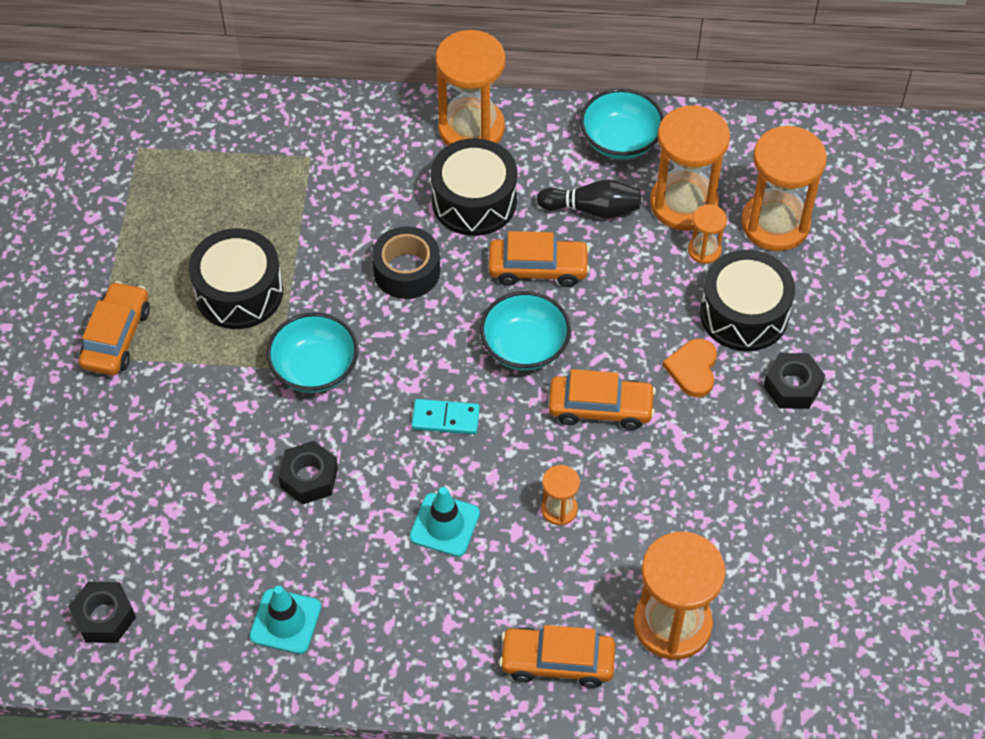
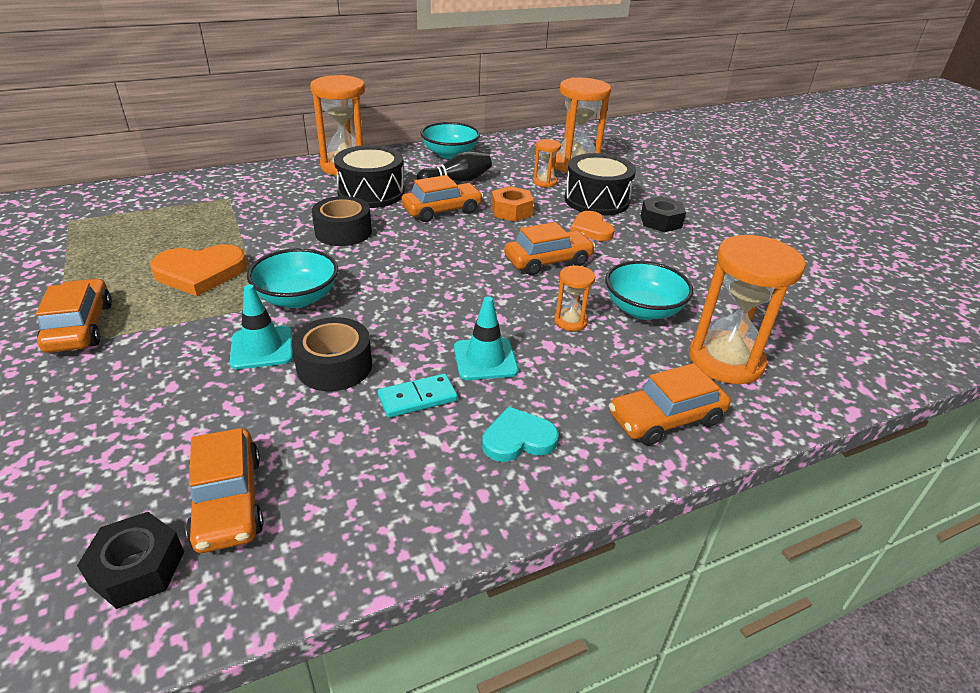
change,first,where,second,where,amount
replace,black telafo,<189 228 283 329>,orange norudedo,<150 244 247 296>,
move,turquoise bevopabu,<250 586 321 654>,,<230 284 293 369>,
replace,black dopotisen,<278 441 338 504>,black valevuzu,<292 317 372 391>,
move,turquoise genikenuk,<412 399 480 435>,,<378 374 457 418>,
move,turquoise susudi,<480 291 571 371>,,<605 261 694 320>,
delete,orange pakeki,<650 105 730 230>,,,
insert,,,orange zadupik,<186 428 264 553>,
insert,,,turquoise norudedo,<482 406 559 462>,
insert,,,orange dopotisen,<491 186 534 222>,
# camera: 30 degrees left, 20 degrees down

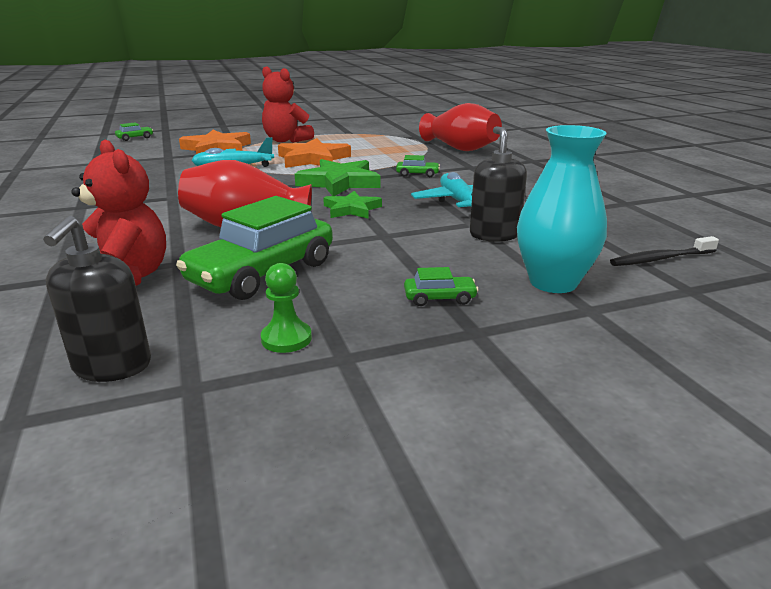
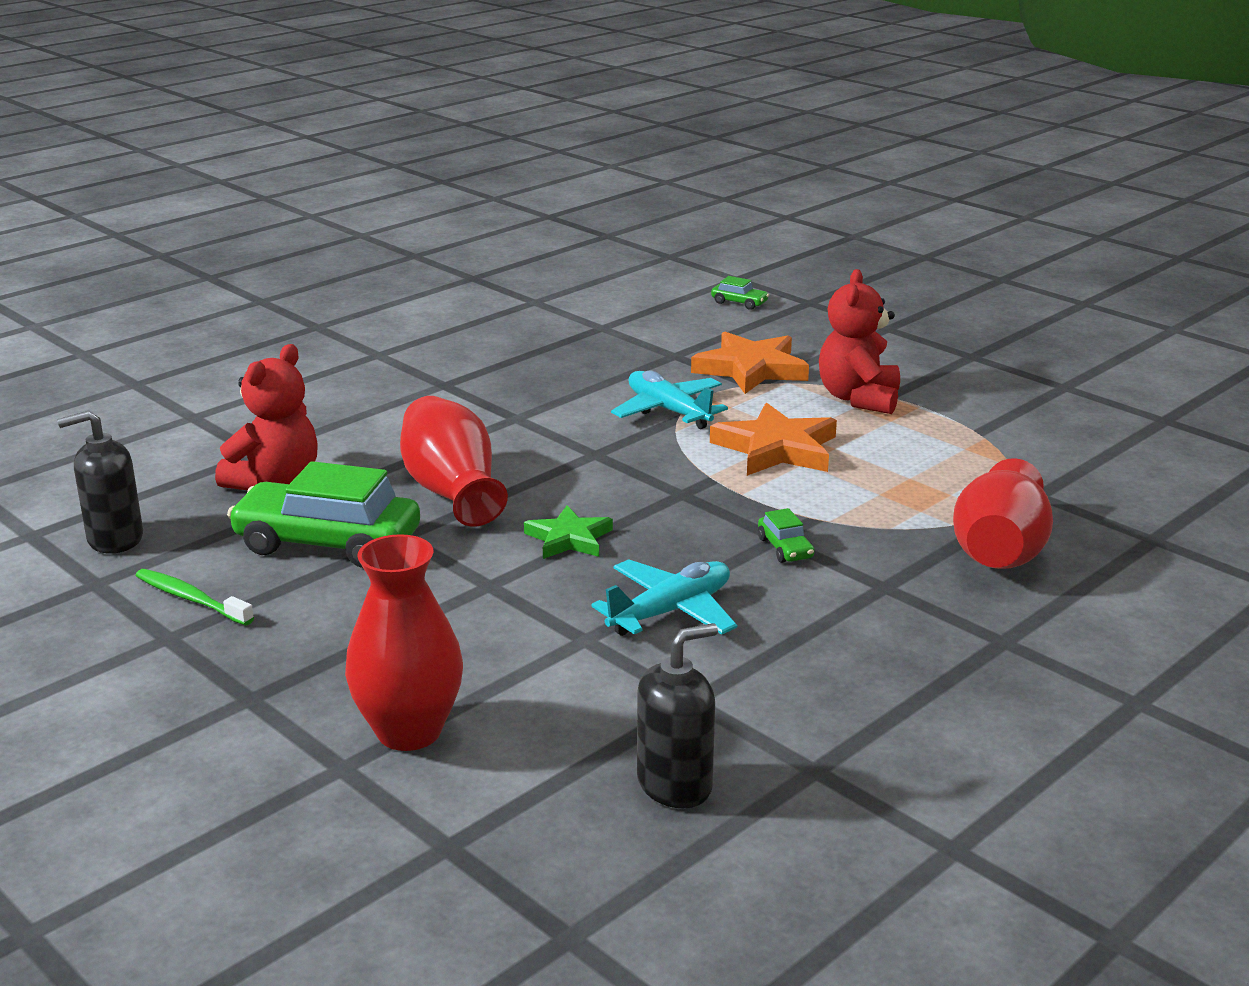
change,first,where,second,where,amount
replace,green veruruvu,<261 263 312 353>,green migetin,<135 569 254 625>,
delete,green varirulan,<295 159 381 196>,,,
delete,green zadupik,<404 267 479 306>,,,
move,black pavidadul,<470 126 527 242>,,<637 623 718 808>,
recolor,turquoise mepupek,<517 125 607 293>,red mepupek,<345 534 463 751>,
delete,black migetin,<610 236 719 266>,,,
# camera: 65 degrees right, 0 degrees up

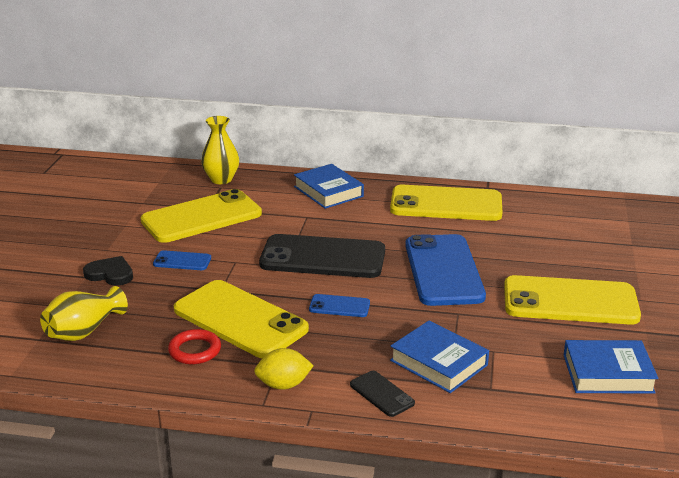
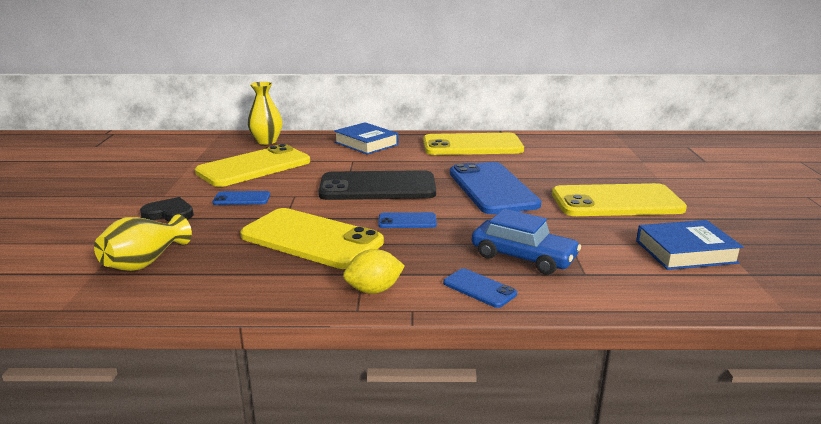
change,first,where,second,where,amount
delete,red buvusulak,<168 329 221 364>,,,
recolor,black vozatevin,<350 371 415 417>,blue vozatevin,<443 268 517 308>,
replace,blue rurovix,<390 321 489 393>,blue zadupik,<472 209 581 275>,
# camera: 10 degrees left, 5 degrees down

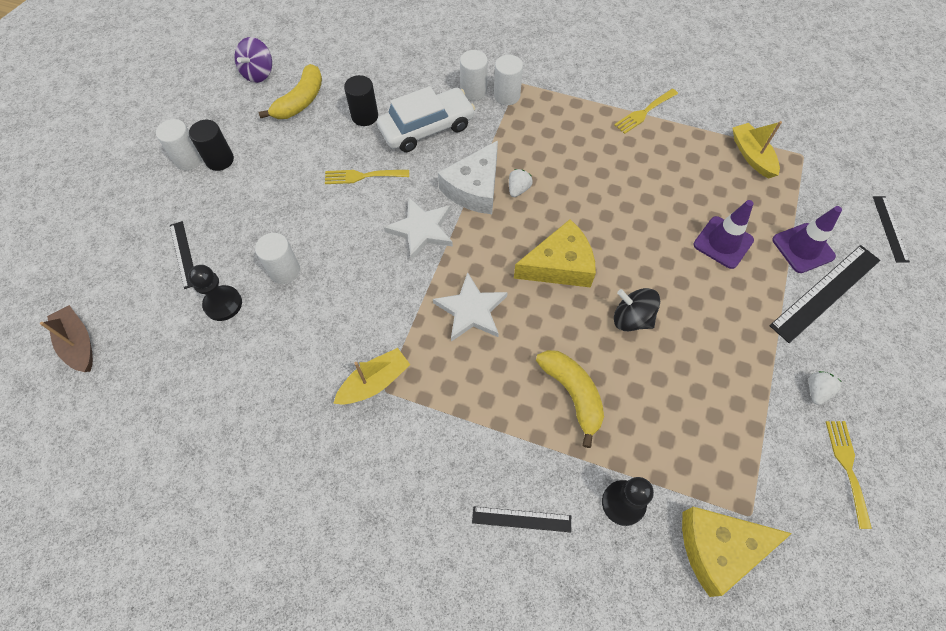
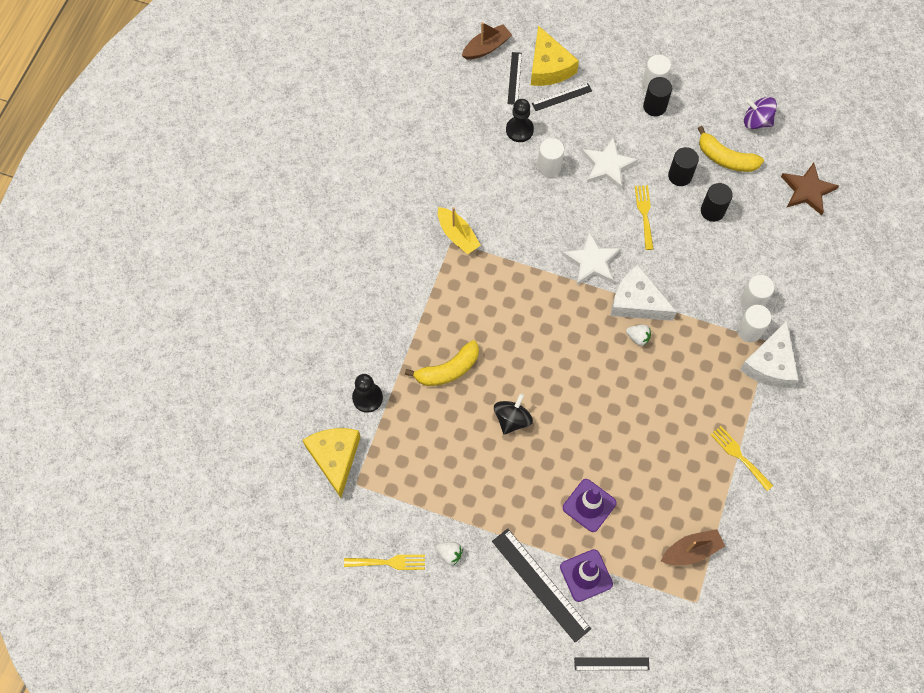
change,first,where,second,where,amount
delete,white zadupik,<377 86 475 152>,,,
move,white varirulan,<433 272 508 342>,,<582 137 638 189>,
move,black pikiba,<472 507 571 532>,,<508 52 522 105>,
move,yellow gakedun,<514 219 596 288>,,<531 25 579 86>,
recolor,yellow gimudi,<733 121 782 178>,brown gimudi,<661 529 725 565>,
insert,,,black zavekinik,<668 147 699 186>,
insert,,,white gakedun,<740 320 799 388>,
insert,,,brown varirulan,<781 162 839 215>,
# camera: 90 degrees right, 5 degrees up

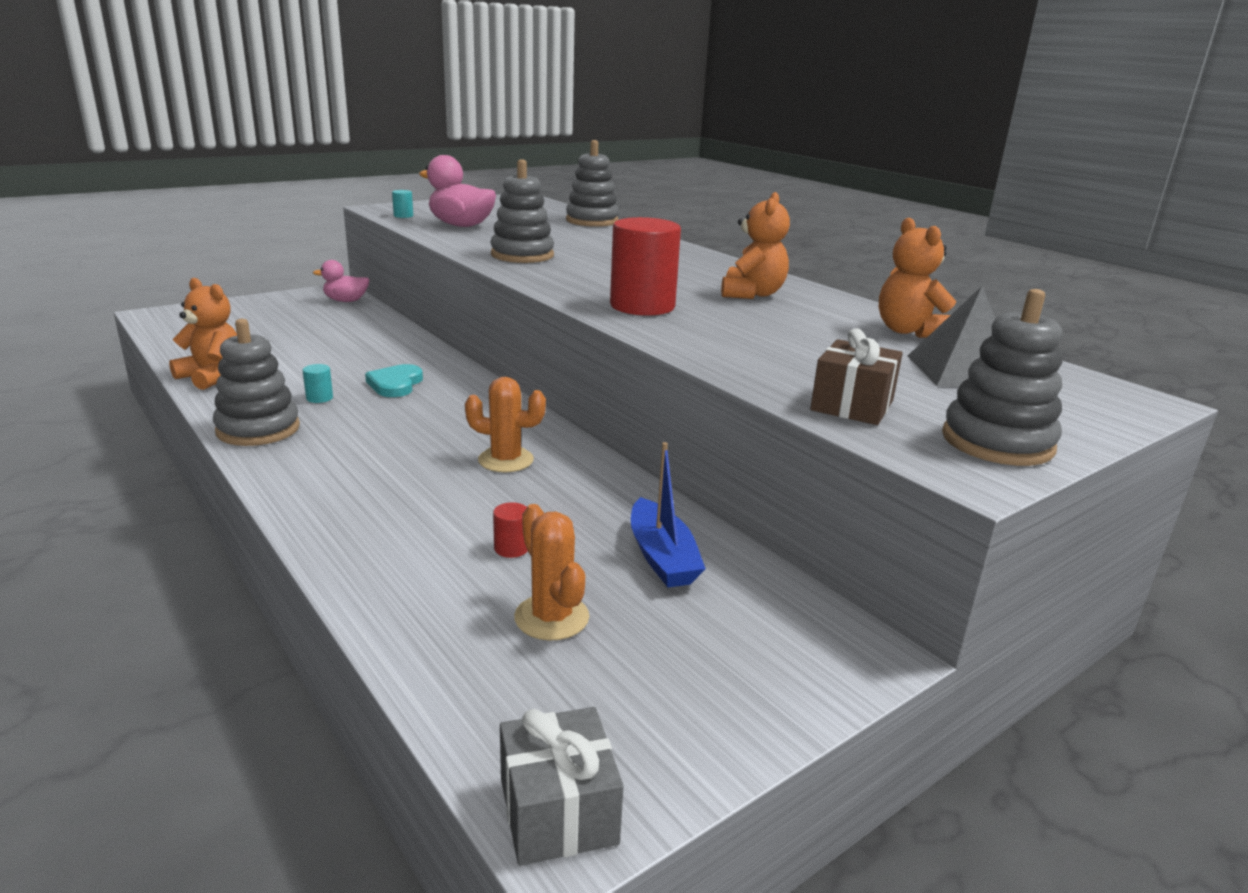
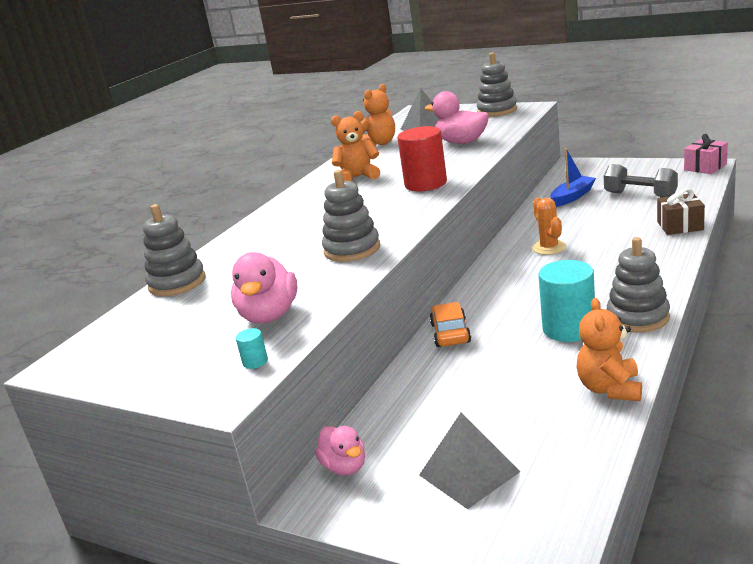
change,first,where,second,where,amount
resize,turquoise zavekinik,<302 364 333 403>,,<538 260 595 342>,x2.44
delete,turquoise norudedo,<365 364 423 397>,,,
delete,red zavekinik,<493 502 528 558>,,,
recolor,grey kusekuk,<500 707 624 866>,pink kusekuk,<684 134 728 174>,
replace,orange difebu,<514 504 589 641>,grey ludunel,<604 164 678 197>,
move,brown kusekuk,<810 328 903 425>,,<657 188 705 235>,
insert,,,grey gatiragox,<419 412 521 509>,
insert,,,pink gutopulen,<425 91 489 144>,
insert,,,orange zadupik,<430 302 471 347>,
# camera: 110 degrees left, 0 degrees up

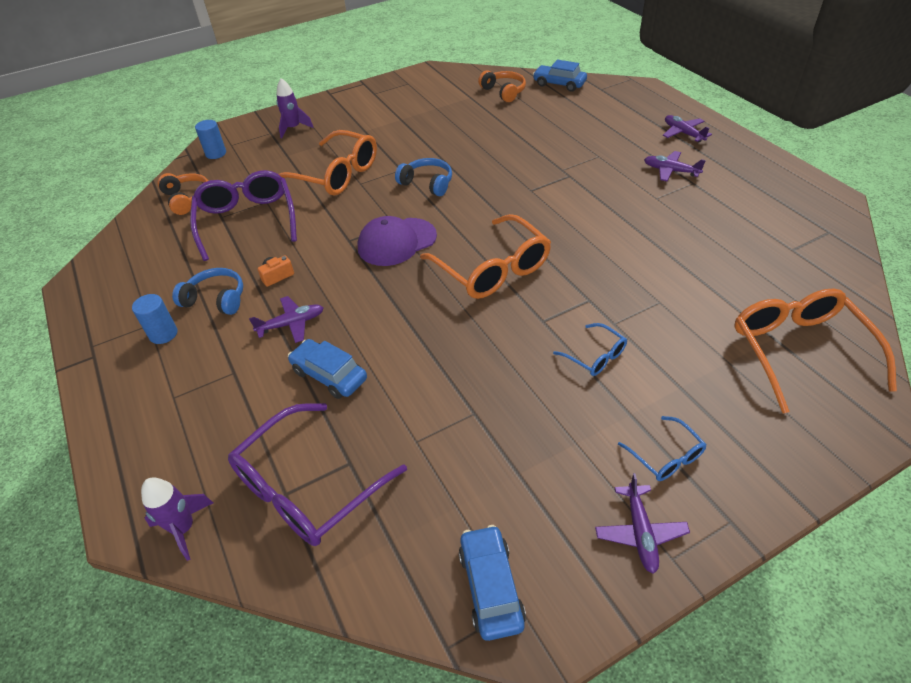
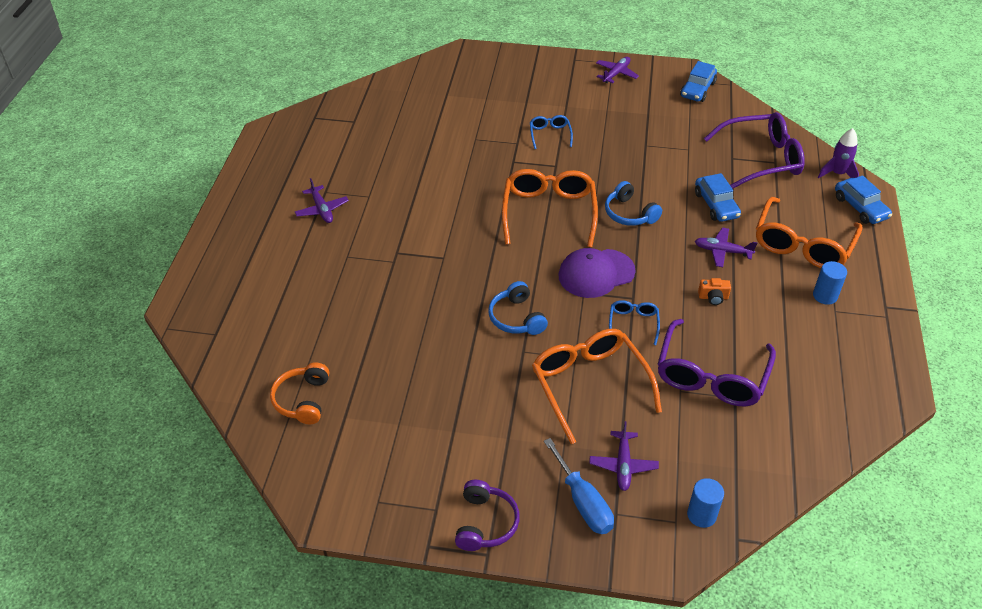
change,first,where,second,where,amount
delete,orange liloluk,<158 173 208 215>,,,
move,blue liloluk,<172 268 243 315>,,<605 181 662 226>,
replace,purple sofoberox,<276 78 314 138>,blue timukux,<544 438 614 534>,
rotate,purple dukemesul,<358 216 437 266>,,<558 248 635 298>,150 degrees clockwise
move,blue zadupik,<533 60 587 92>,,<835 175 892 224>,
move,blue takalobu,<618 416 707 481>,,<609 300 660 345>,
move,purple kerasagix,<663 115 712 142>,,<589 421 659 491>,
move,orange takalobu,<735 288 897 413>,,<756 197 863 268>,
insert,,,purple liloluk,<455 480 520 551>,
# camera: 145 degrees left, 0 degrees up

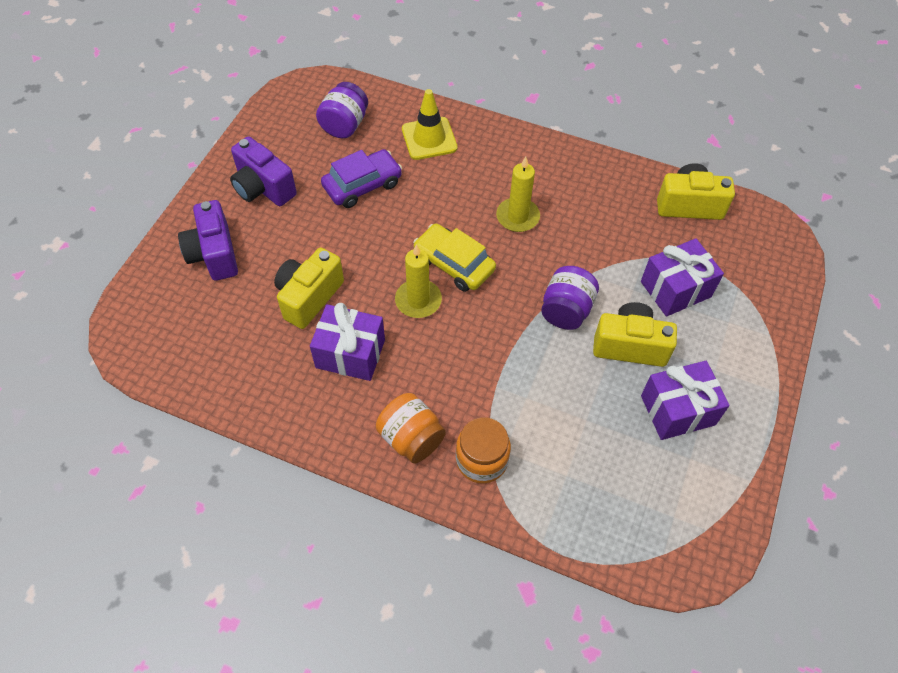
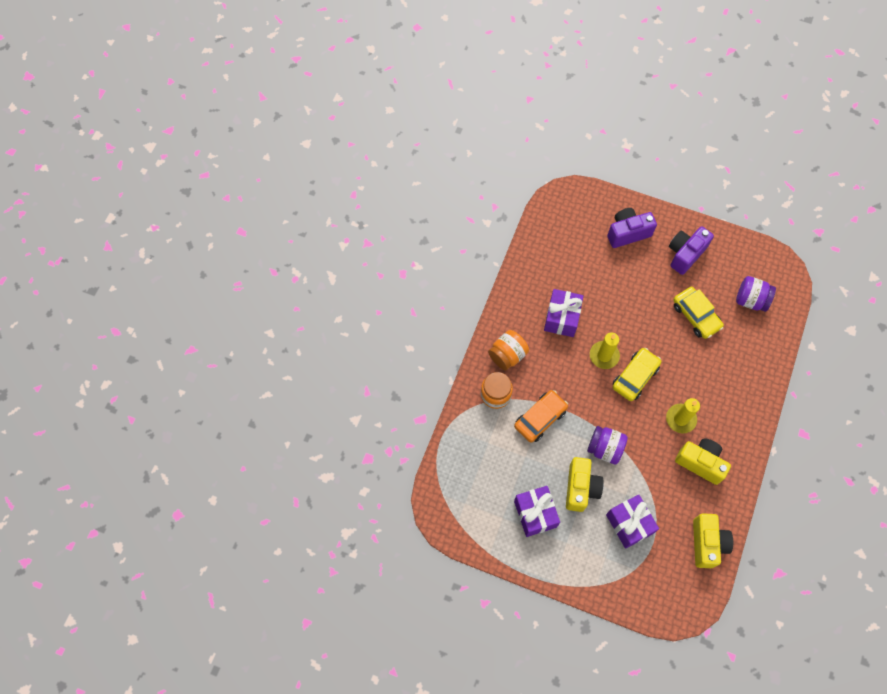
change,first,where,second,where,amount
move,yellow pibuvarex,<274 247 344 329>,,<675 438 731 485>,
recolor,purple zadupik,<321 149 402 208>,yellow zadupik,<673 287 724 339>,
delete,yellow bevopabu,<402 89 458 160>,,,
insert,,,orange zadupik,<514 390 568 442>,
# camera: 90 degrees right, 10 degrees up

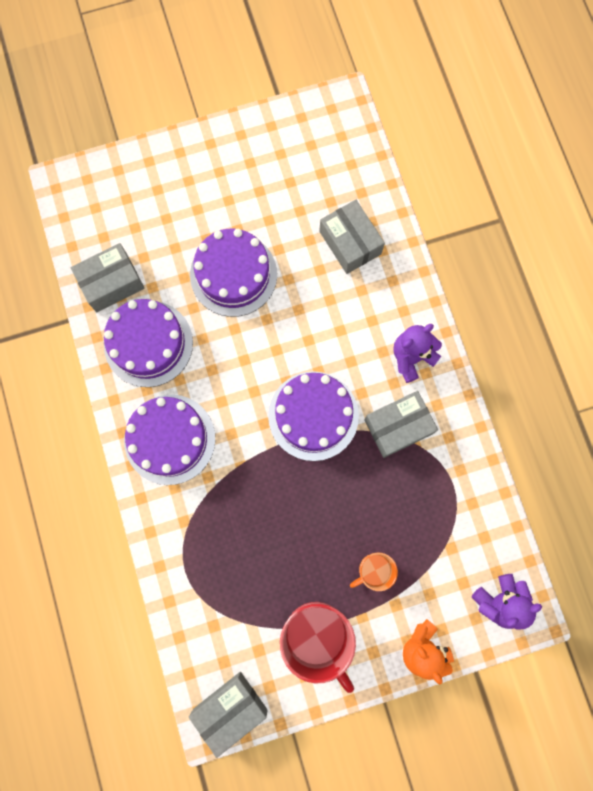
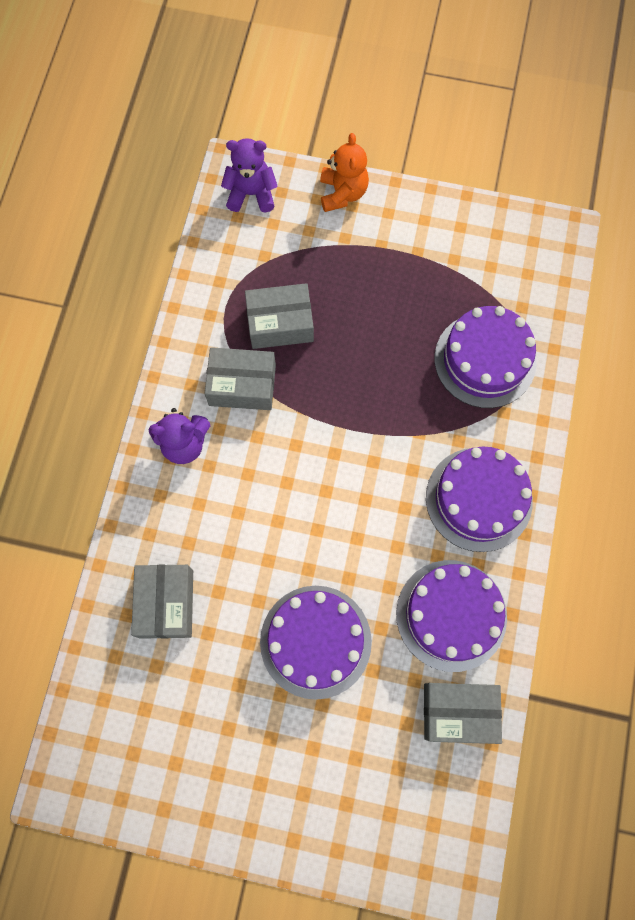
change,first,where,second,where,amount
move,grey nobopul,<189 672 268 758>,,<245 283 314 349>,
move,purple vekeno,<268 371 359 461>,,<434 306 537 408>,
delete,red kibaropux,<280 602 356 693>,,,
delete,orange kibaropux,<350 553 398 591>,,,
# camera: 150 degrees left, 5 degrees down

